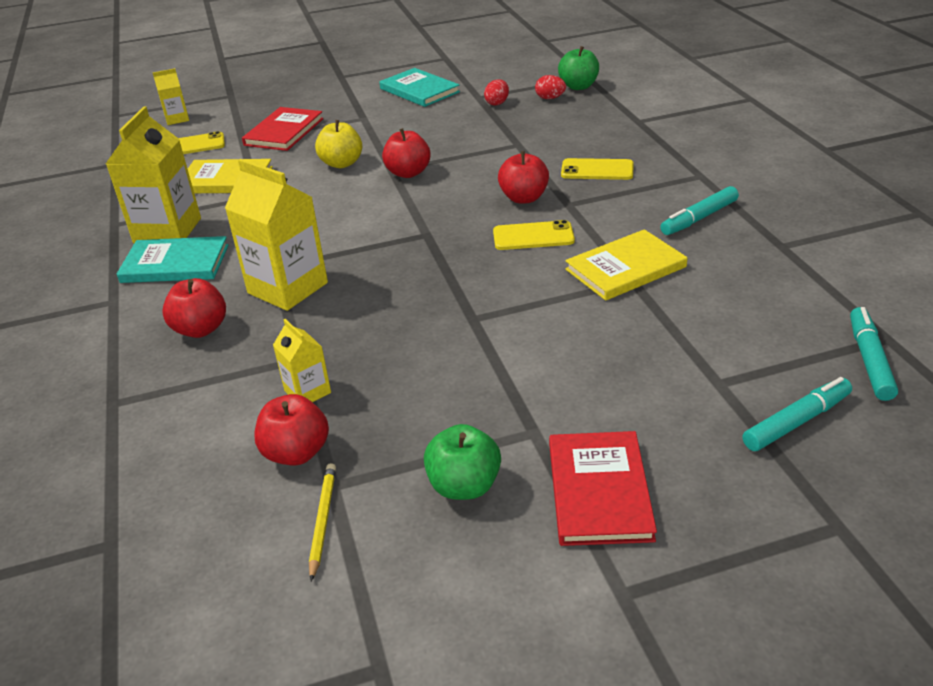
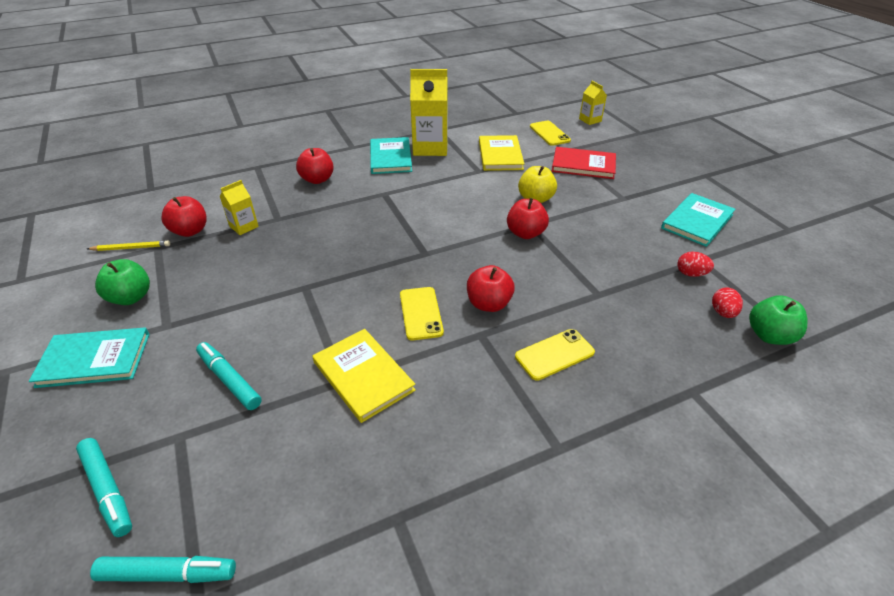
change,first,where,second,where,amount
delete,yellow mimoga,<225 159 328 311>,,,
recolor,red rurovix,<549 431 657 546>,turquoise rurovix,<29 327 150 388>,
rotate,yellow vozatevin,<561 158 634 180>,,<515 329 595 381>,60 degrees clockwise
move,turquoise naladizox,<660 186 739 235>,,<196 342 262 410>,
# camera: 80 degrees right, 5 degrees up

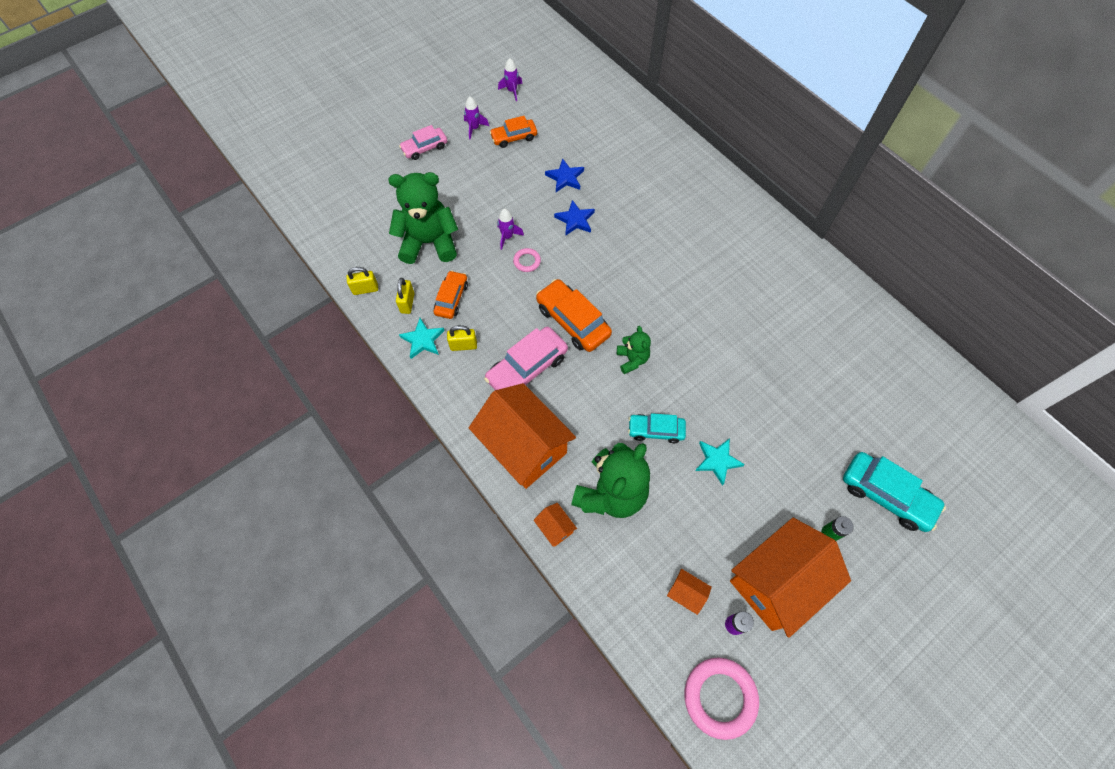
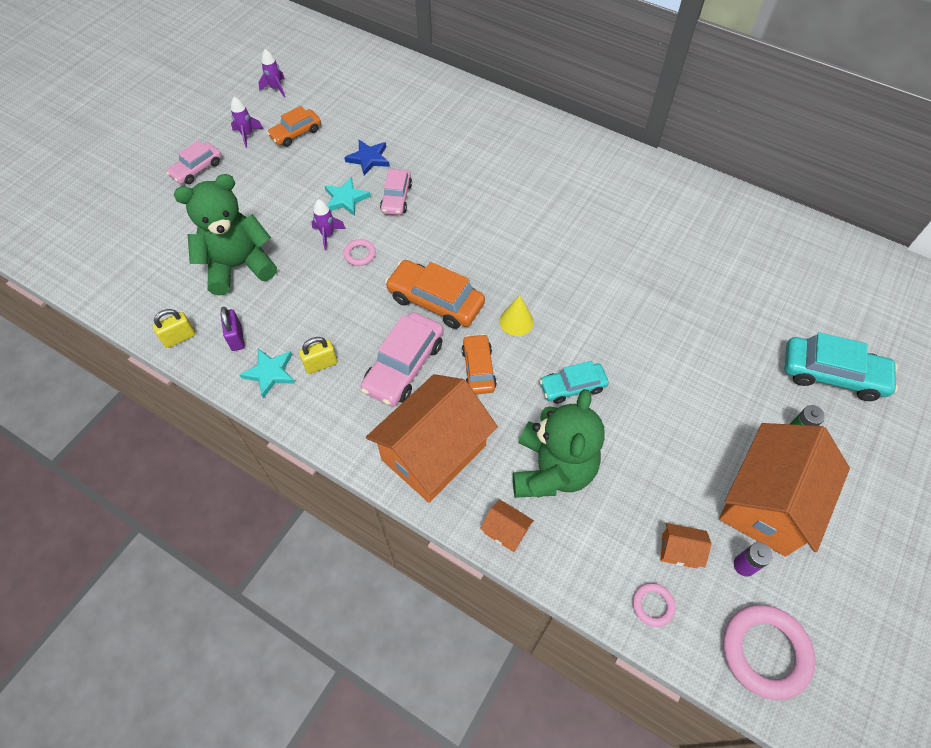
change,first,where,second,where,amount
recolor,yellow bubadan,<396 278 415 314>,purple bubadan,<221 307 245 351>,
move,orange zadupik,<434 270 468 319>,,<462 334 497 394>,
rotate,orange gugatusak,<469 383 576 489>,,<366 374 498 503>,75 degrees counterclockwise
replace,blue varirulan,<554 200 595 235>,pink zadupik,<380 169 412 215>,
replace,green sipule,<617 326 651 374>,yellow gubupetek,<499 295 534 336>,
move,turquoise varirulan,<695 438 745 486>,,<325 177 371 216>,
insert,,,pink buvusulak,<633 583 676 627>,
# camera: 20 degrees left, 5 degrees down

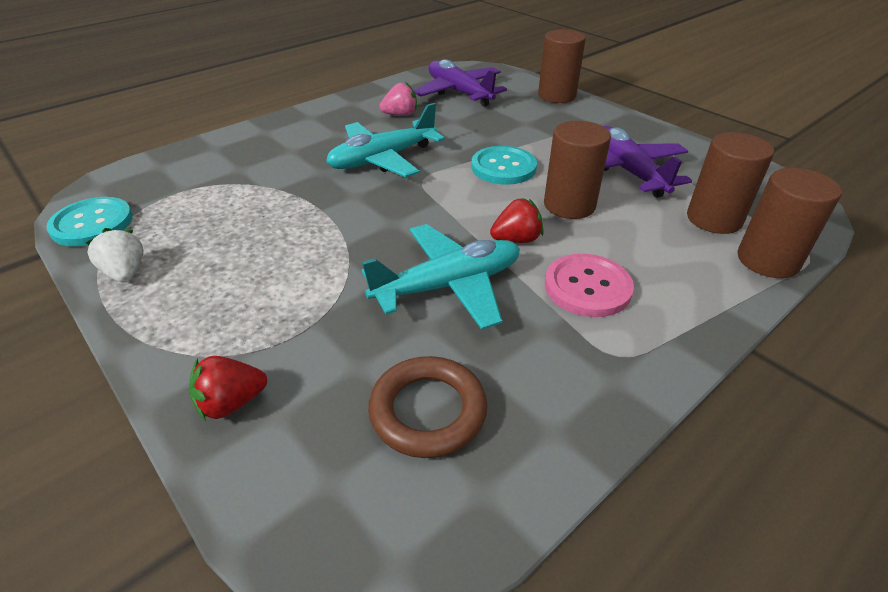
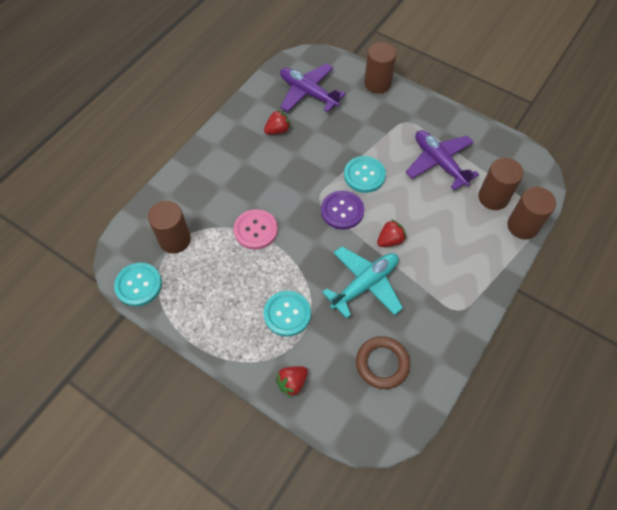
change,first,where,second,where,amount
delete,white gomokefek,<86 228 143 283>,,,
delete,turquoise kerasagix,<326 103 445 177>,,,
recolor,pink gomokefek,<379 82 417 116>,red gomokefek,<264 109 291 135>,
move,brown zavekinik,<544 121 611 219>,,<148 201 191 253>,
move,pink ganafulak,<545 254 634 317>,,<234 209 278 250>,
insert,,,turquoise ganafulak,<264 291 311 337>,
insert,,,purple ganafulak,<321 191 364 229>,
# camera: 15 degrees left, 20 degrees up

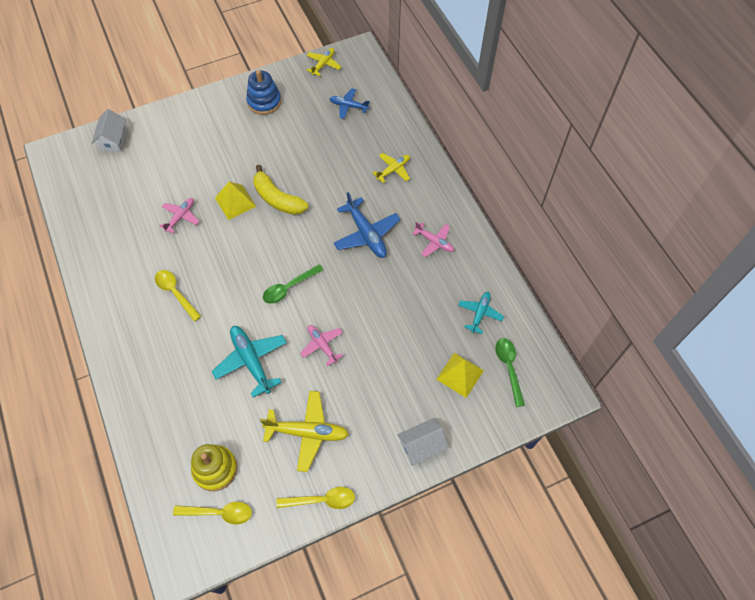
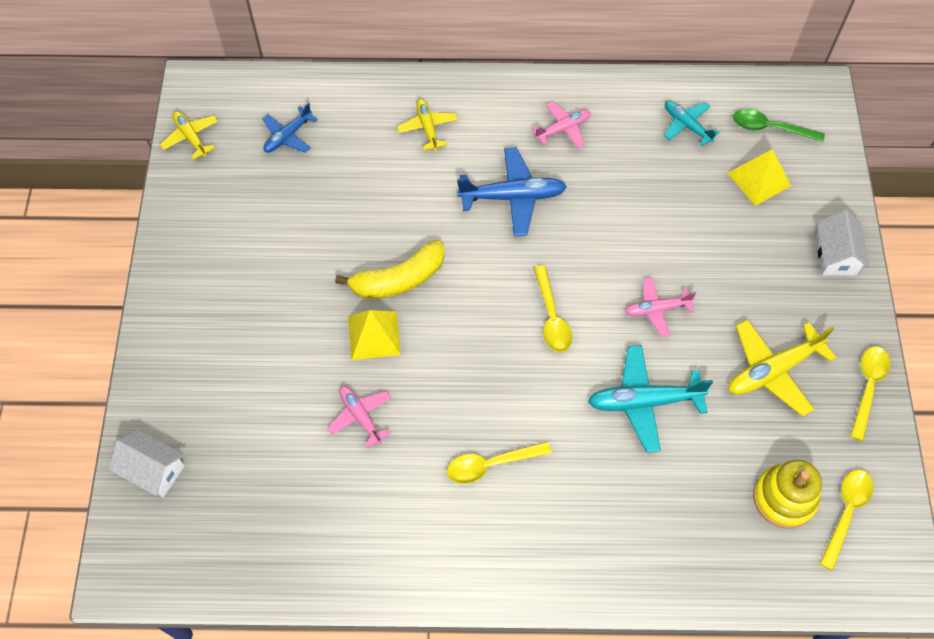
change,first,where,second,where,amount
delete,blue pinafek,<246 70 281 115>,,,
rotate,yellow kerasagix,<260 391 349 472>,,<729 319 836 417>,150 degrees counterclockwise
recolor,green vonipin,<263 264 323 304>,yellow vonipin,<534 265 572 352>,
# camera: 65 degrees left, 0 degrees up

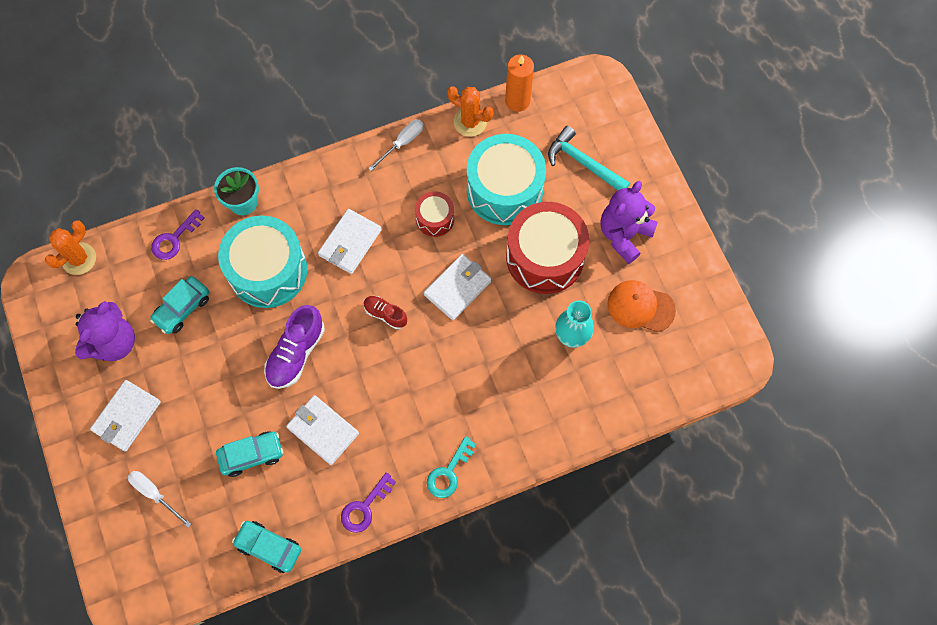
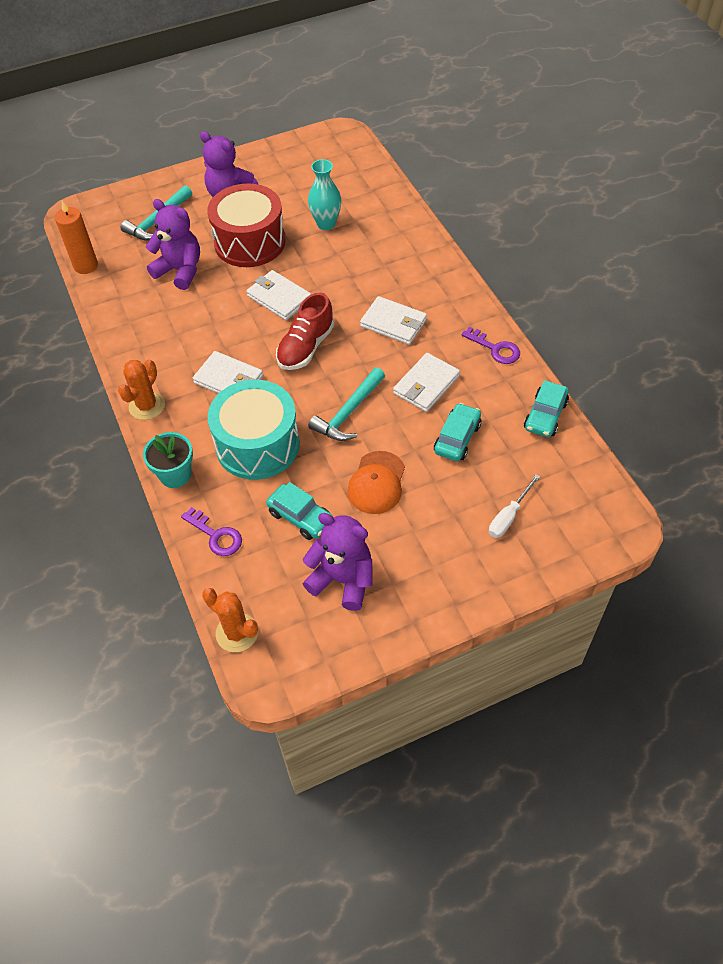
change,first,where,second,where,amount
move,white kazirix,<90 380 161 452>,,<360 296 427 345>,
rotate,turquoise zadupik,<216 432 283 477>,,<434 403 481 461>,45 degrees clockwise
replace,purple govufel,<264 305 325 389>,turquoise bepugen,<308 367 385 441>,
resize,red govufel,<364 296 407 329>,,<276 292 334 370>,x1.72
delete,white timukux,<368 119 424 171>,,,
delete,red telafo,<415 191 454 237>,,,
delete,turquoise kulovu,<427 436 476 498>,,,
move,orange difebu,<447 86 493 137>,,<118 359 165 420>,
replace,turquoise telafo,<467 134 546 225>,purple sipule,<146 199 200 290>,
move,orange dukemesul,<607 280 676 332>,,<347 451 405 514>,
# camera: 90 degrees left, 15 degrees down

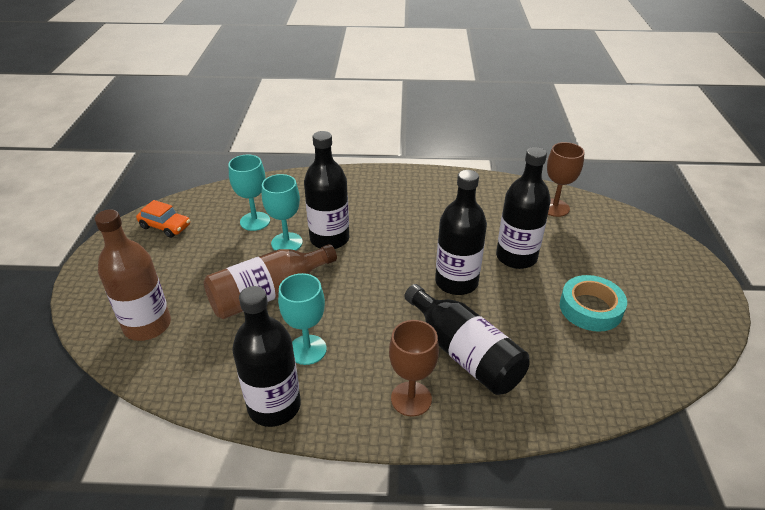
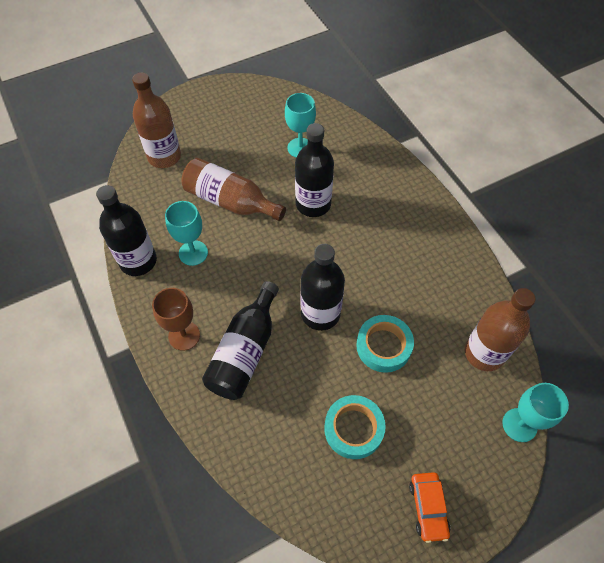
change,first,where,second,where,amount
move,orange zadupik,<136 200 190 238>,,<409 472 451 543>,
move,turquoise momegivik,<262 174 303 250>,,<503 383 569 442>,
replace,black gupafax,<496 147 551 269>,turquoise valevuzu,<356 315 414 373>,
replace,brown momegivik,<547 142 584 217>,brown gupafax,<465 288 536 371>,
# camera: 60 degrees right, 20 degrees up

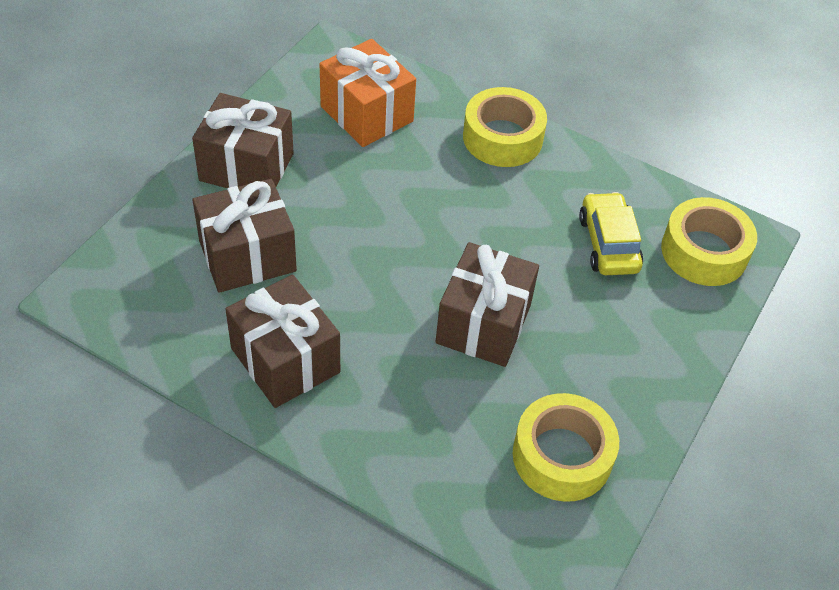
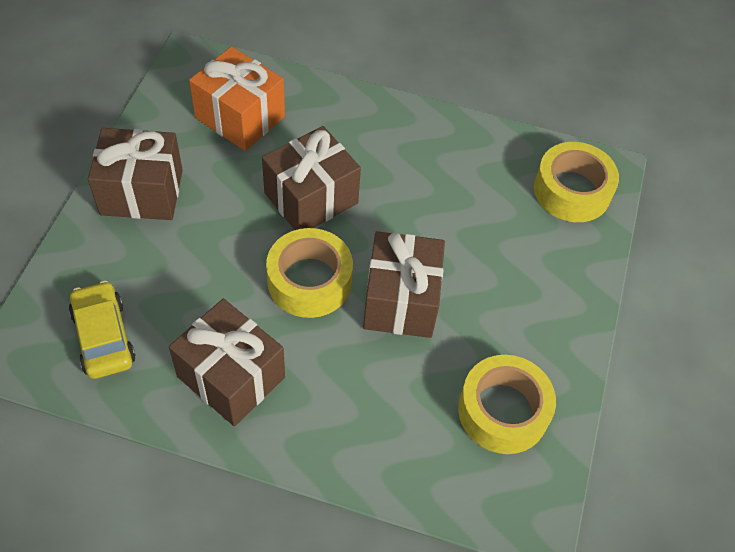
change,first,where,second,where,amount
move,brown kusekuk,<193 179 297 293>,,<262 126 361 230>,
move,yellow valevuzu,<463 87 547 167>,,<266 228 353 318>,
move,yellow zadupik,<579 192 643 275>,,<69 281 136 379>,
# camera: 15 degrees left, 5 degrees up

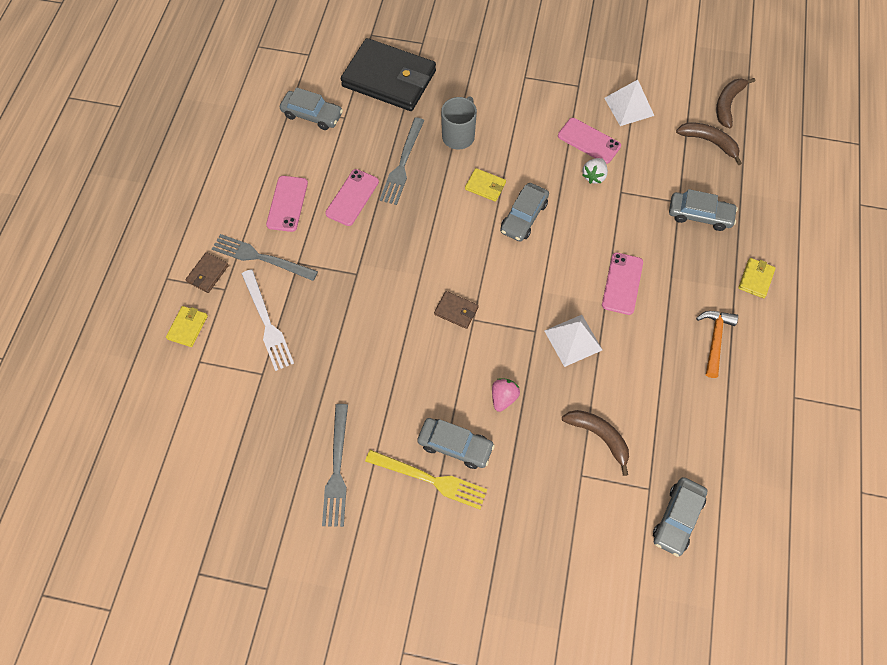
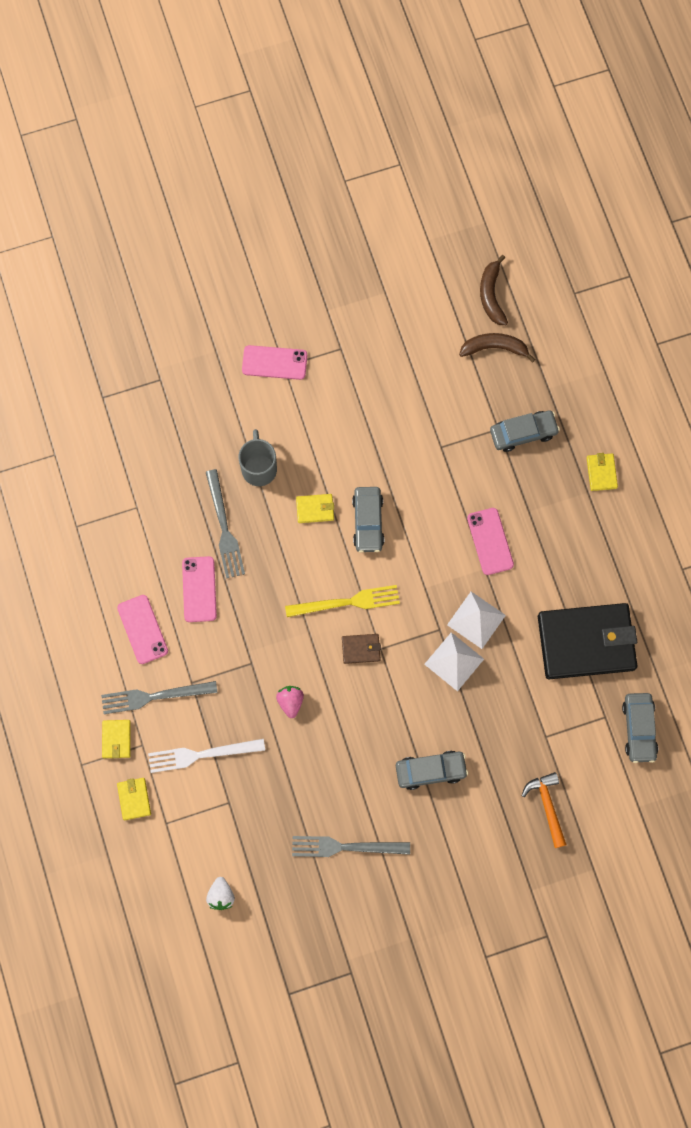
change,first,where,second,where,amount
recolor,brown kazirix,<185 252 229 293>,yellow kazirix,<102 720 131 758>,
rotate,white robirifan,<242 269 294 371>,,<148 739 265 773>,135 degrees clockwise
delete,grey zadupik,<280 87 343 130>,,,
rotate,grey robirifan,<322 404 348 527>,,<292 836 410 857>,120 degrees clockwise
move,black kazirix,<341 38 436 111>,,<538 603 638 679>,
move,yellow robirifan,<365 450 487 509>,,<285 585 400 617>,
move,pink gomokefek,<492 378 520 412>,,<276 686 304 718>,
move,pink vozatevin,<558 118 621 164>,,<242 345 307 380>,
delete,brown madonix,<562 410 629 476>,,,
move,white gomokefek,<582 158 608 184>,,<206 877 235 910>,
move,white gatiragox,<604 80 654 126>,,<424 632 484 691>,
move,orange bepugen,<696 311 738 378>,,<521 772 566 848>,
# camera: 30 degrees left, 10 degrees up

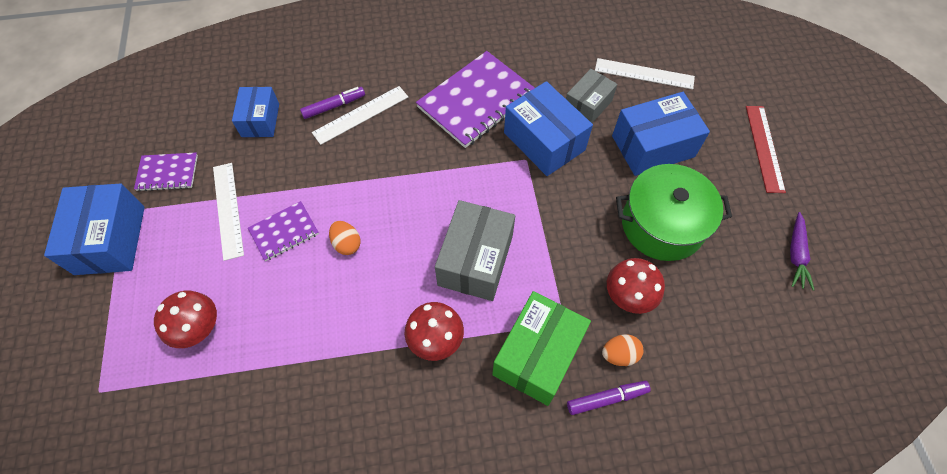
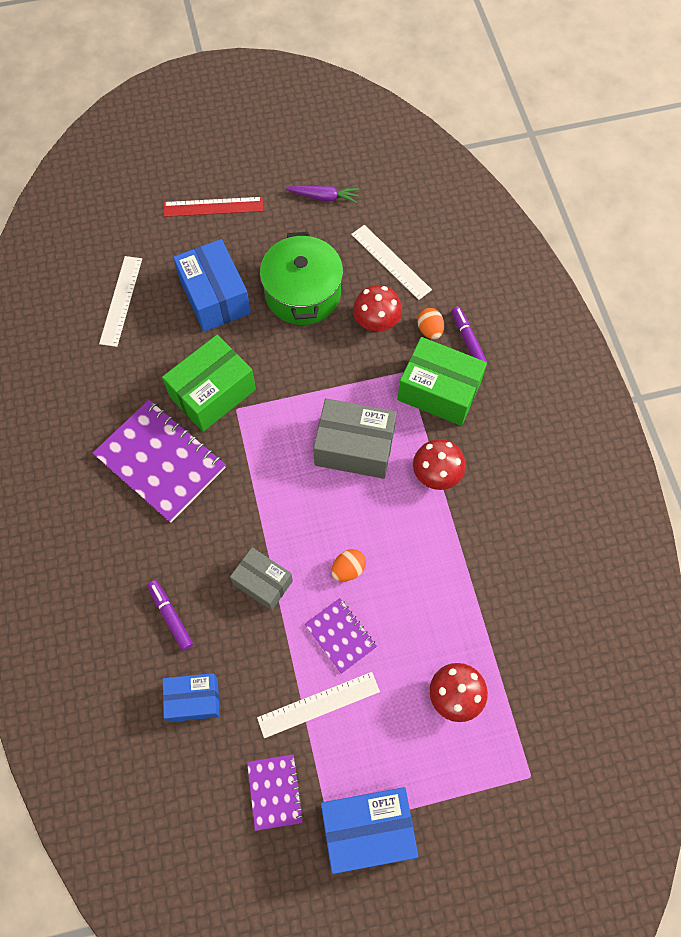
change,first,where,second,where,amount
move,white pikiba,<312 86 408 145>,,<351 225 432 300>,
recolor,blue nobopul,<504 81 593 176>,green nobopul,<162 335 256 432>,
move,grey nobopul,<566 69 617 123>,,<230 547 293 611>,
# camera: 95 degrees left, 5 degrees up

